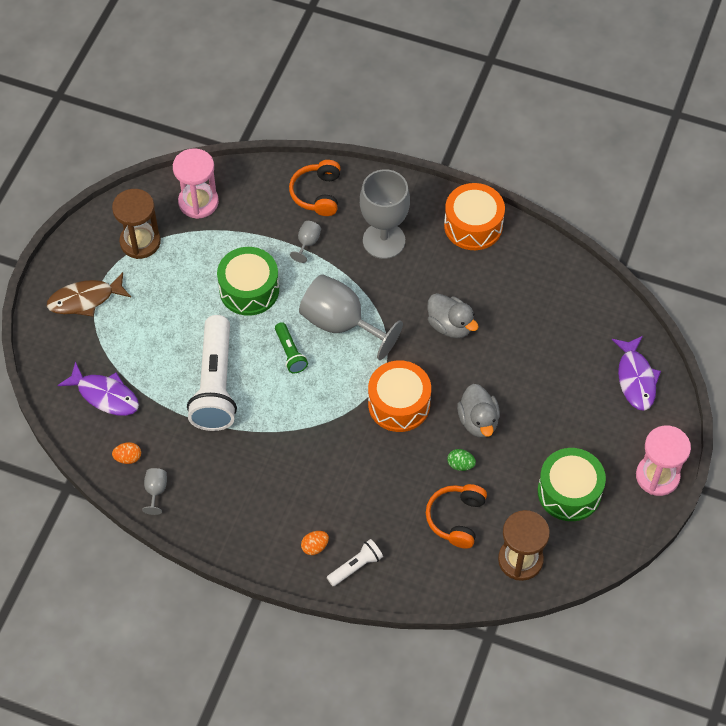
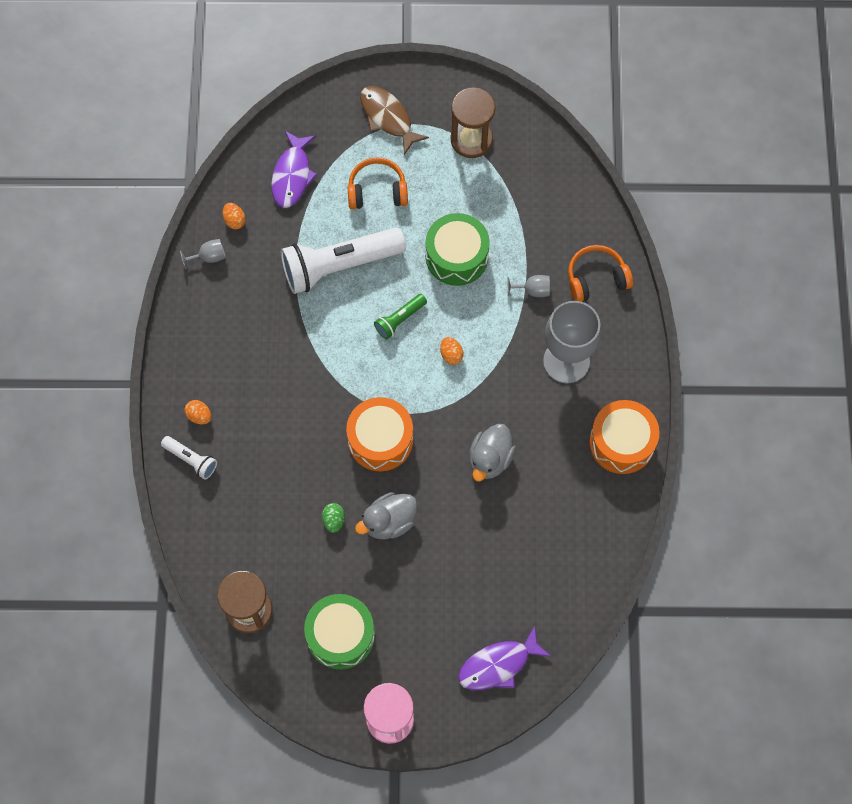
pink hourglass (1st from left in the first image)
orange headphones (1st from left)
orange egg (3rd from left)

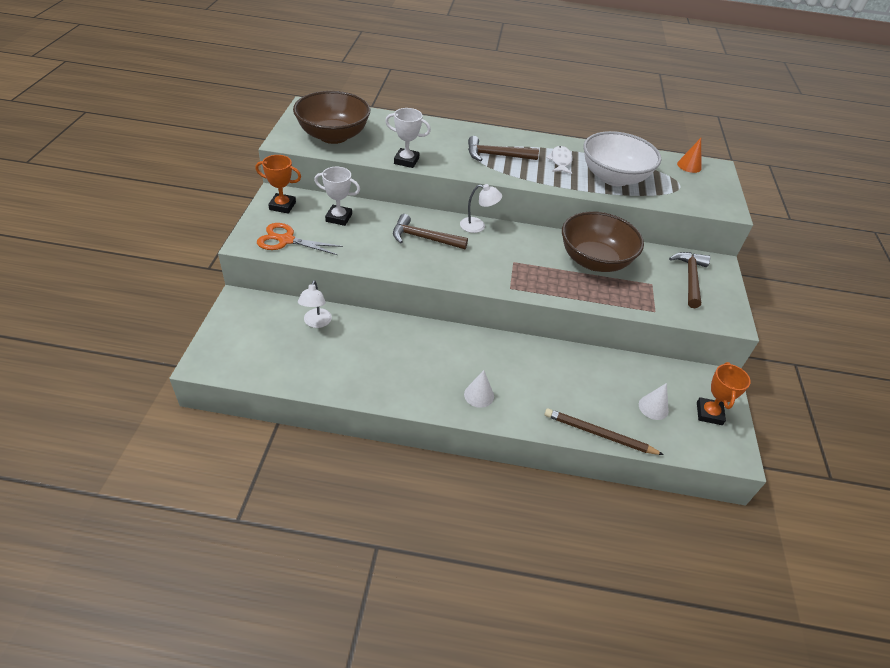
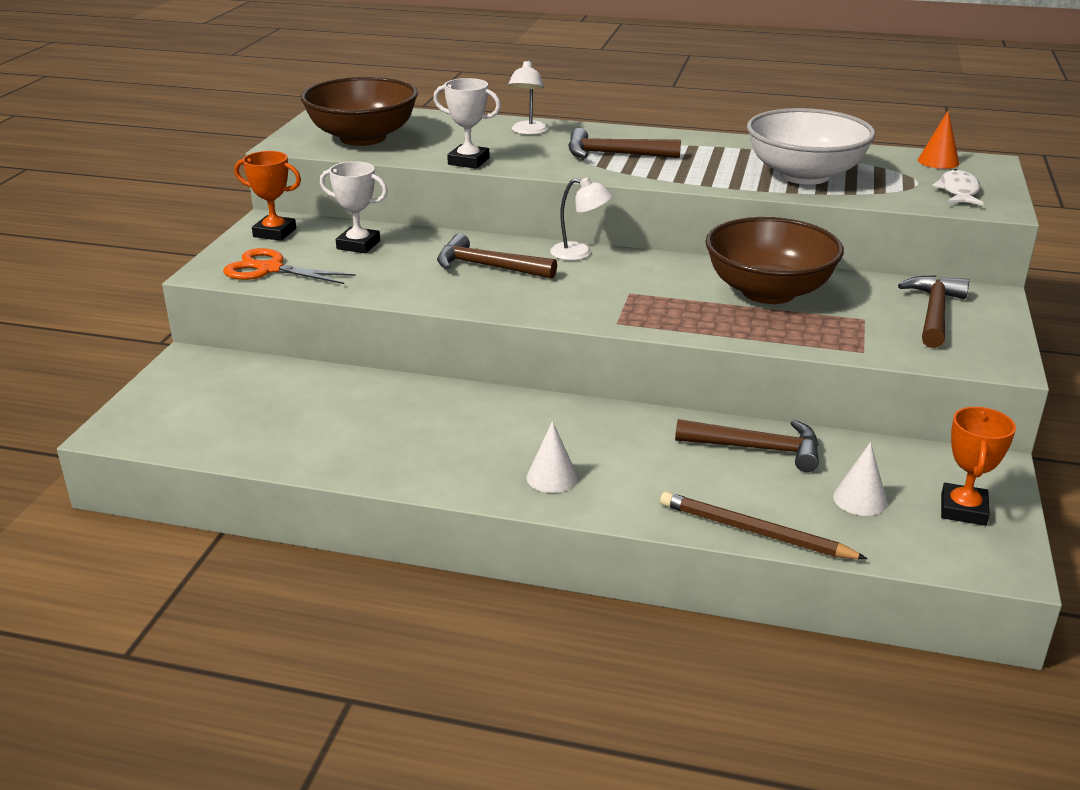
brown hammer (3rd from left)
white lamp (1st from left)
white fish

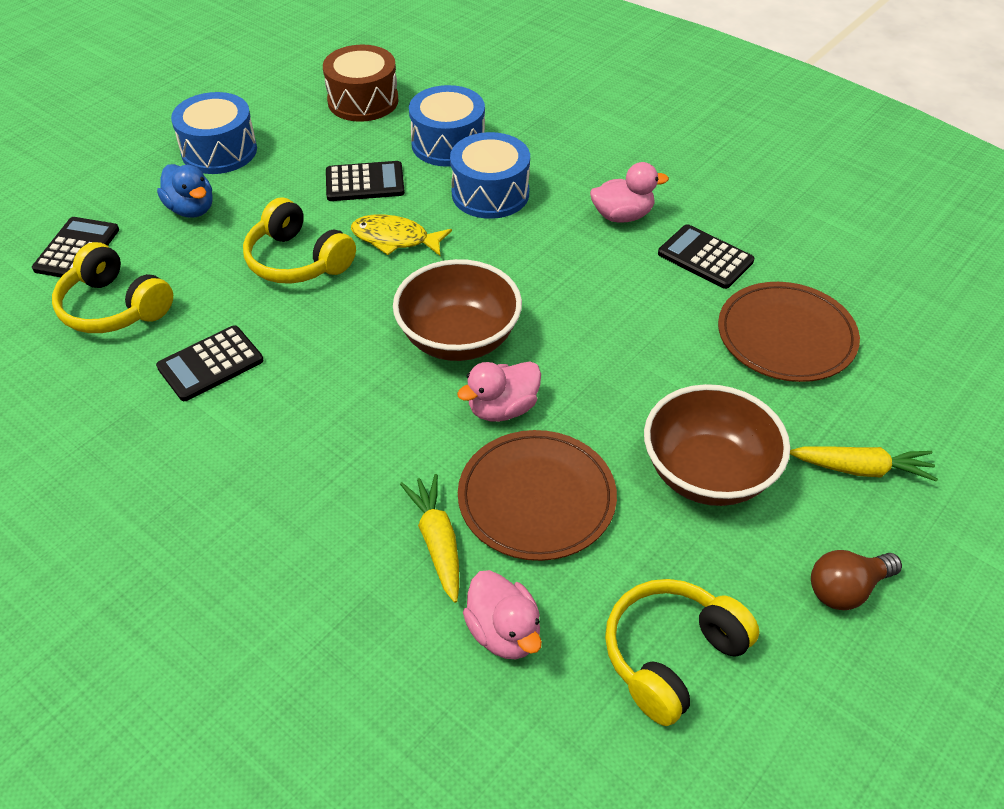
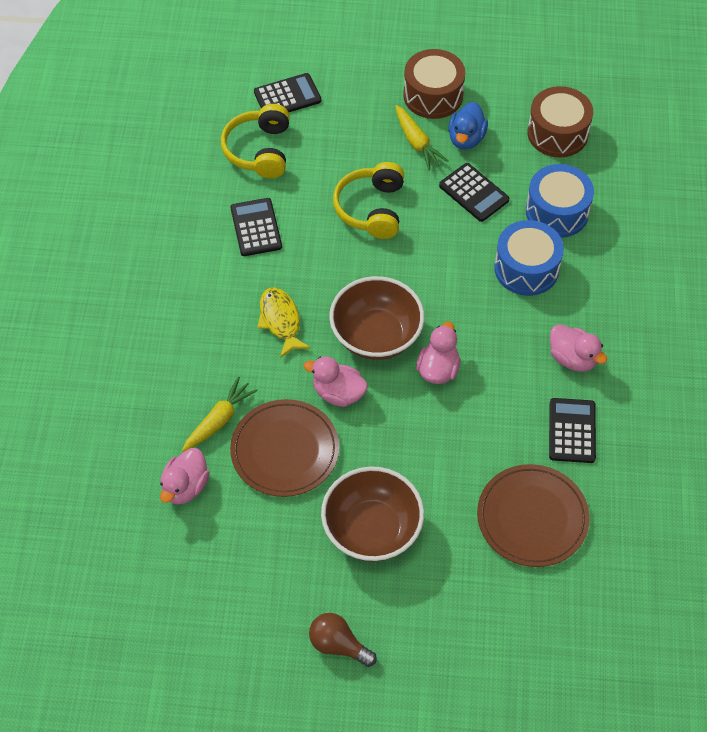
yellow headphones (3rd from left in the first image)
pink duck (3rd from left)
blue duck
yellow fish
yellow carrot (2nd from left)
brown drum (1st from left)
black calculator (1st from left)

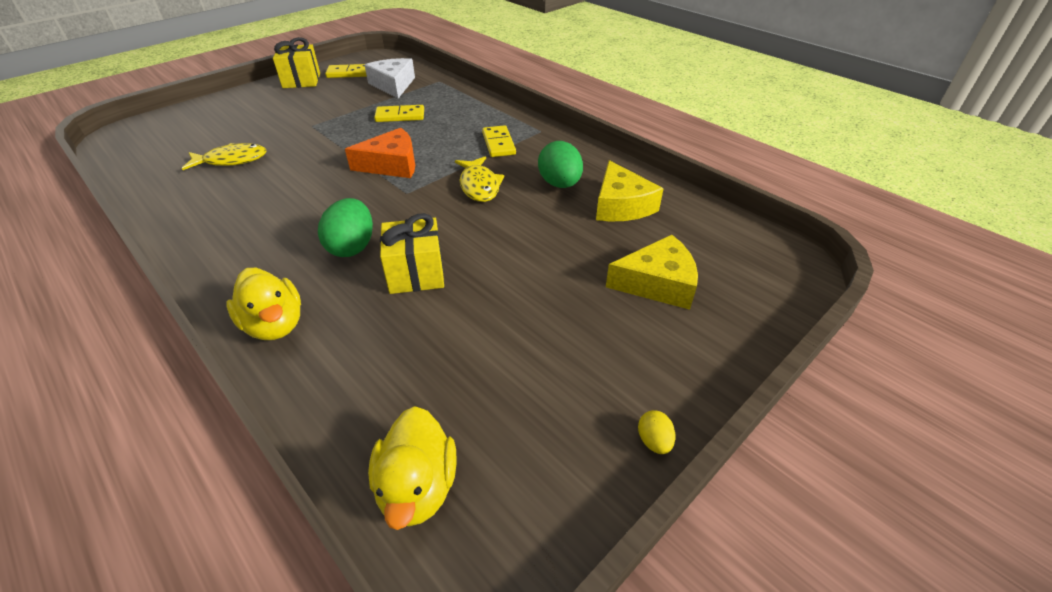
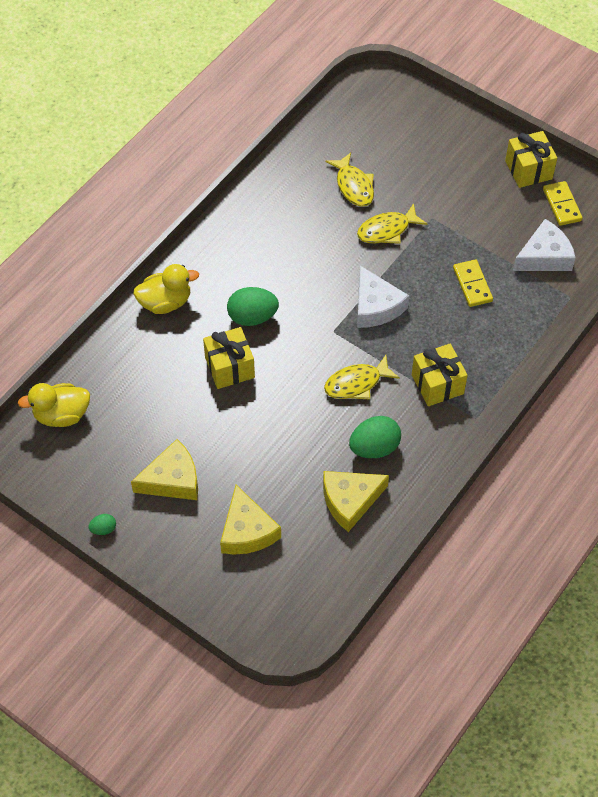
yellow cheese (1st from left)
yellow fish (3rd from left)
yellow gift (2nd from left)
white cheese (1st from left)
green egg (1st from left)
yellow duck (2nd from left)

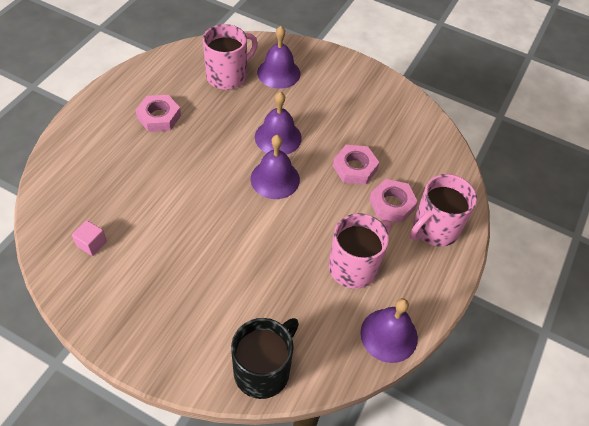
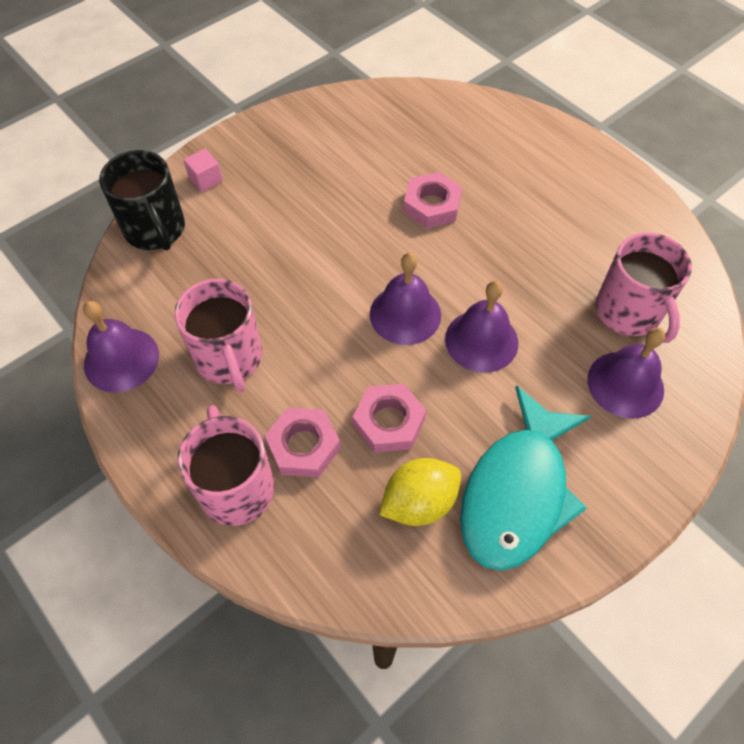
yellow lemon
turquoise fish
pink cube
pink nut (3rd from left)

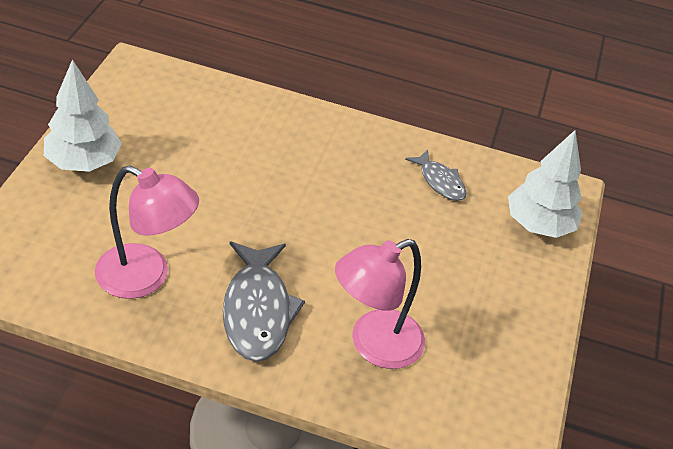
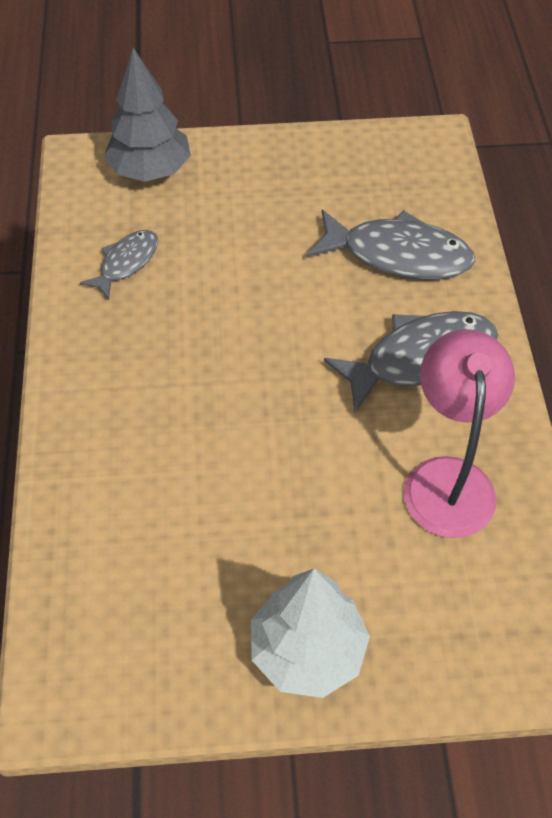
grey fish (2nd from left)
grey tree

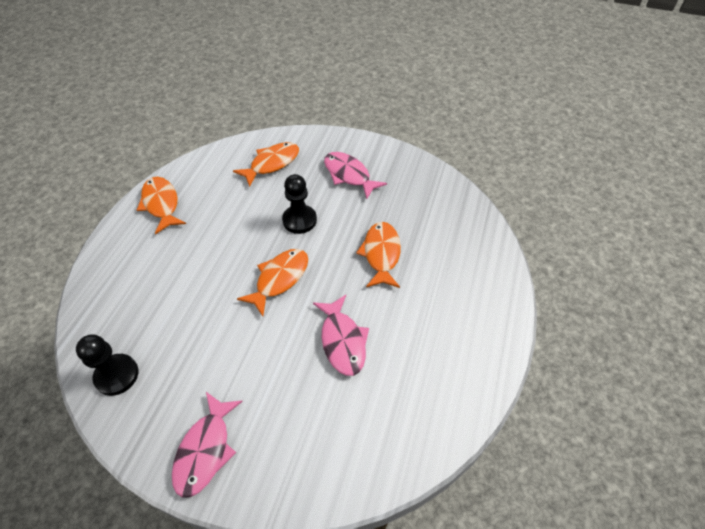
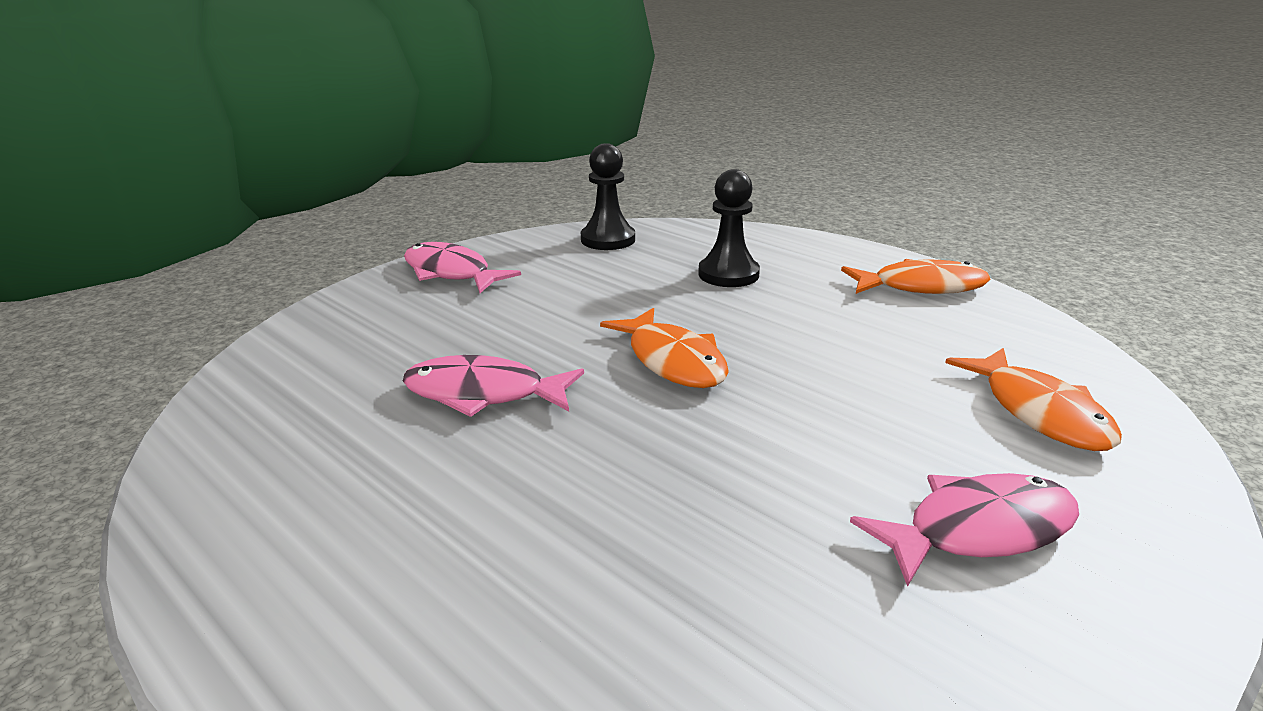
orange fish (4th from left in the first image)
black pawn (2nd from left)

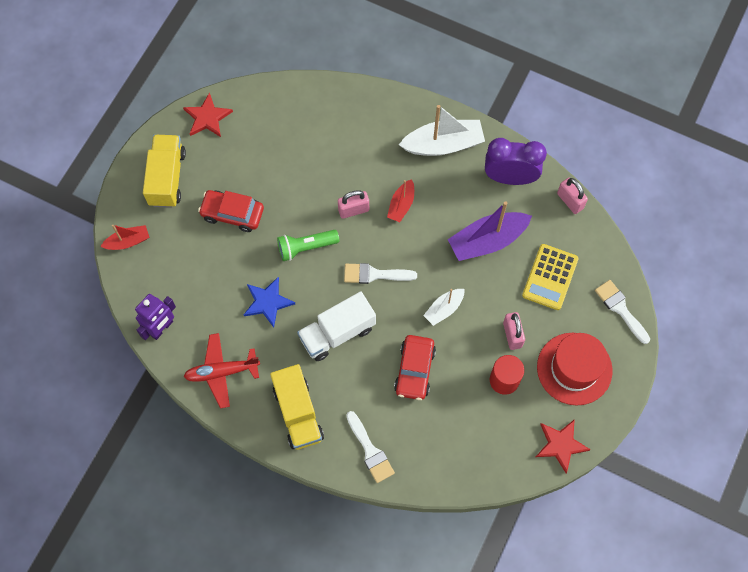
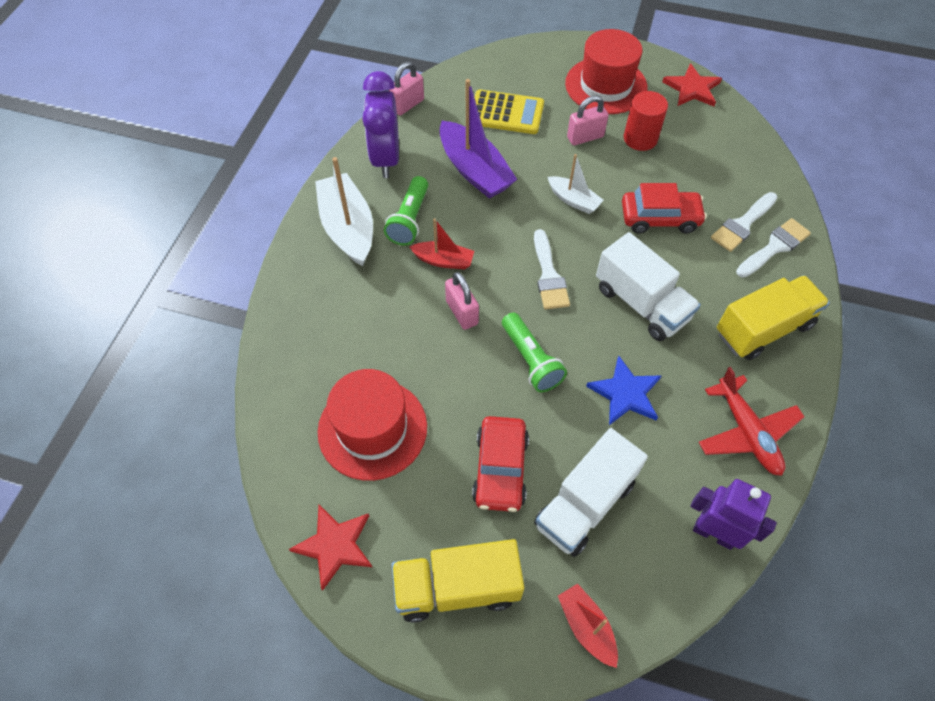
red hat (1st from left)
green flashlight (1st from left)
white truck (1st from left)
white brush (2nd from left)

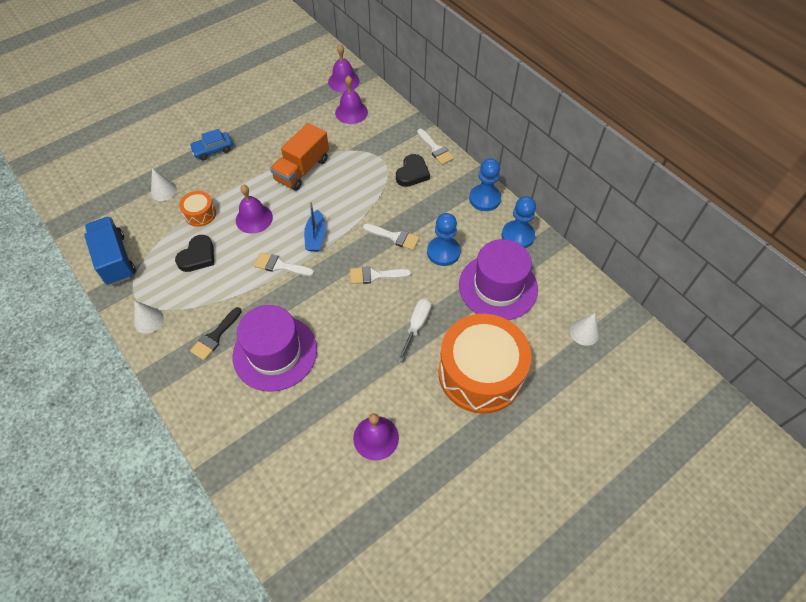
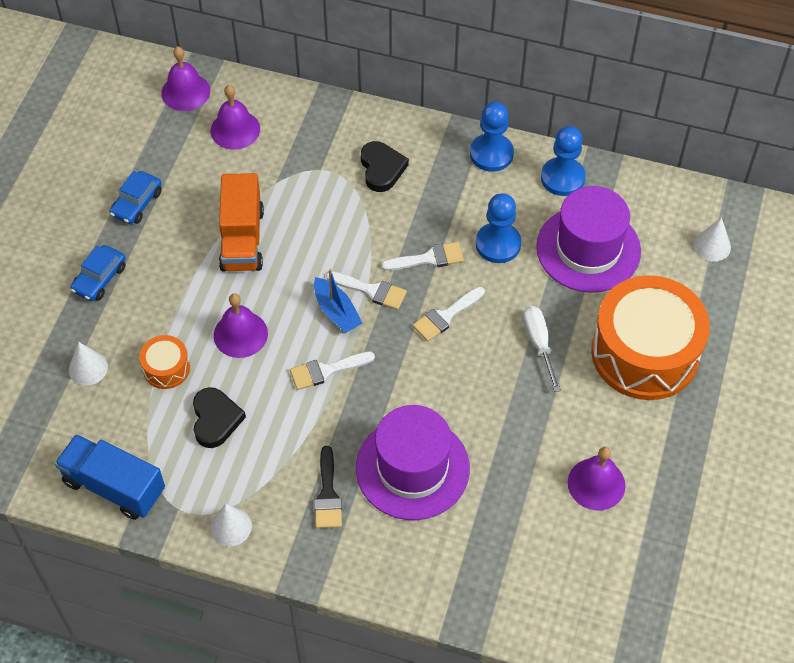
blue car (2nd from left)
white brush (2nd from left)

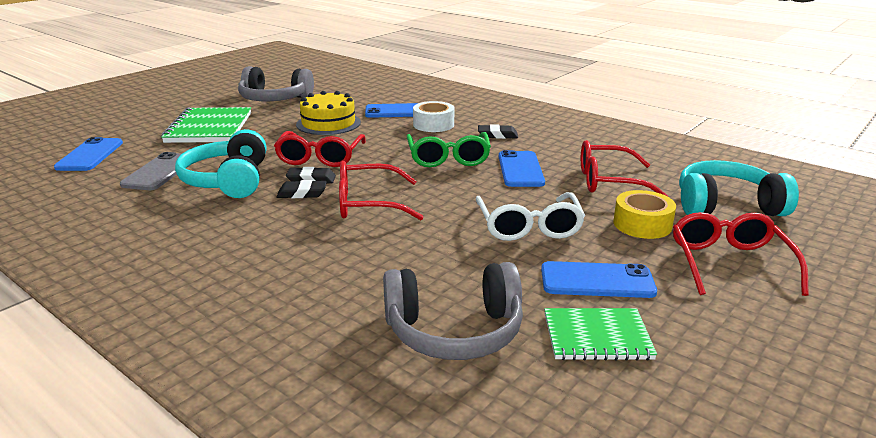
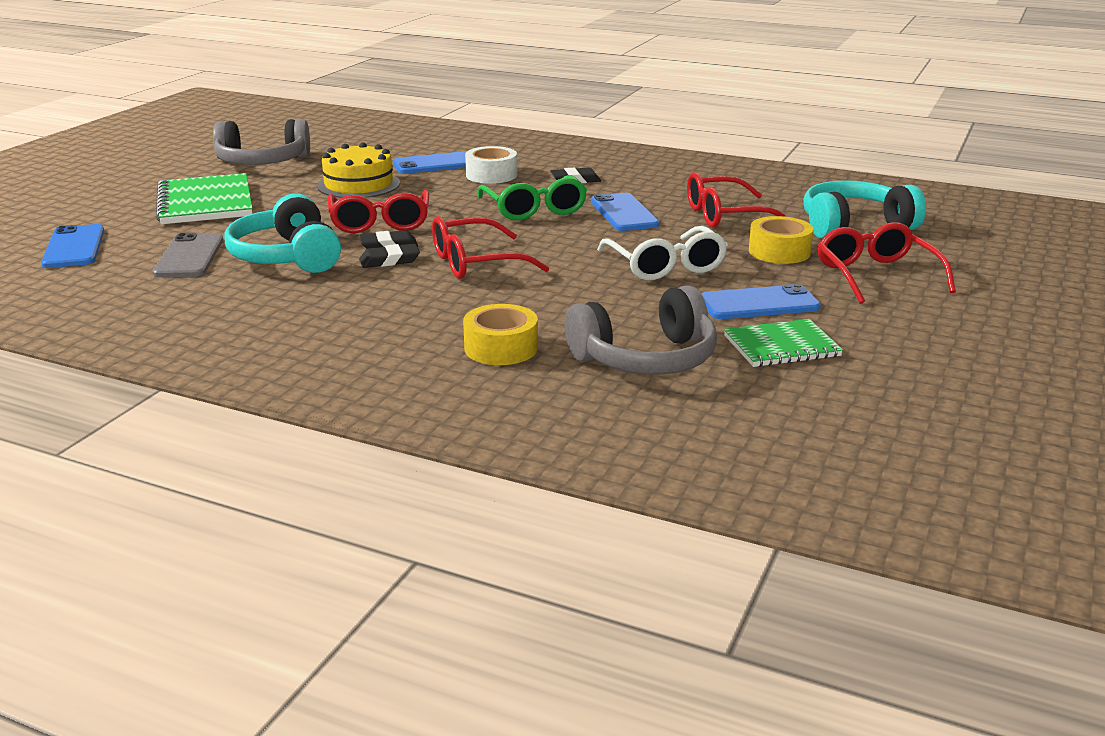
yellow tape (1st from left)

